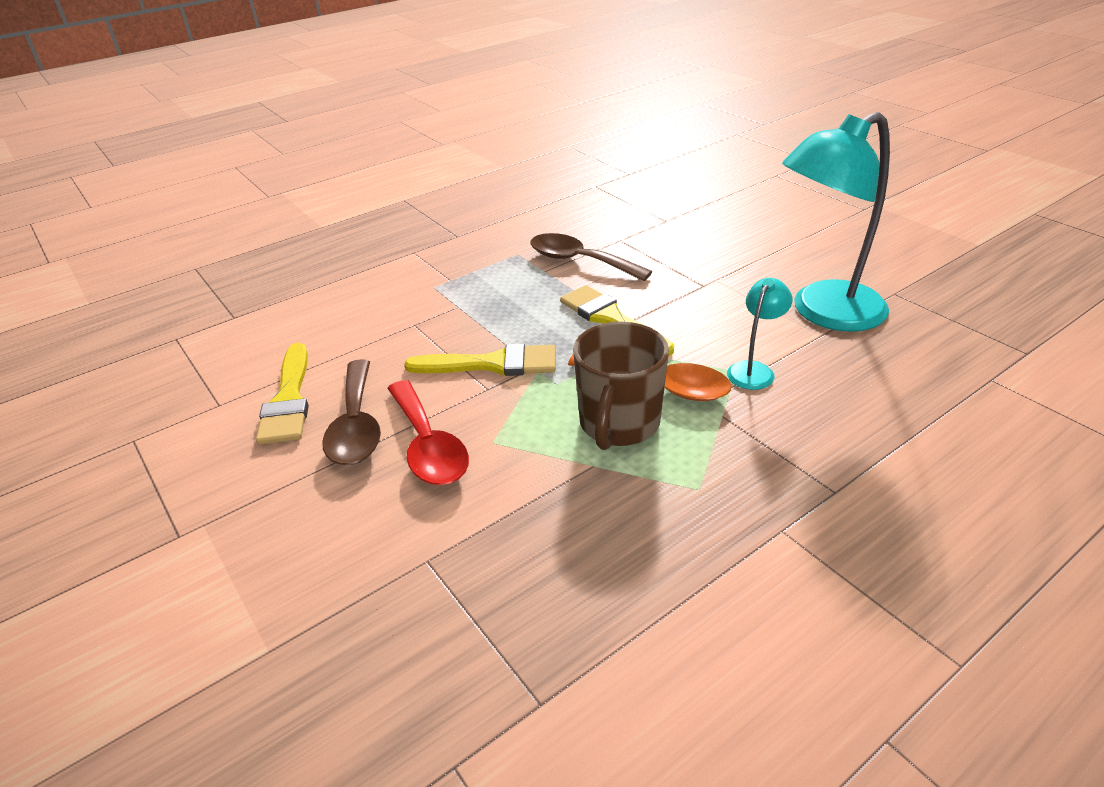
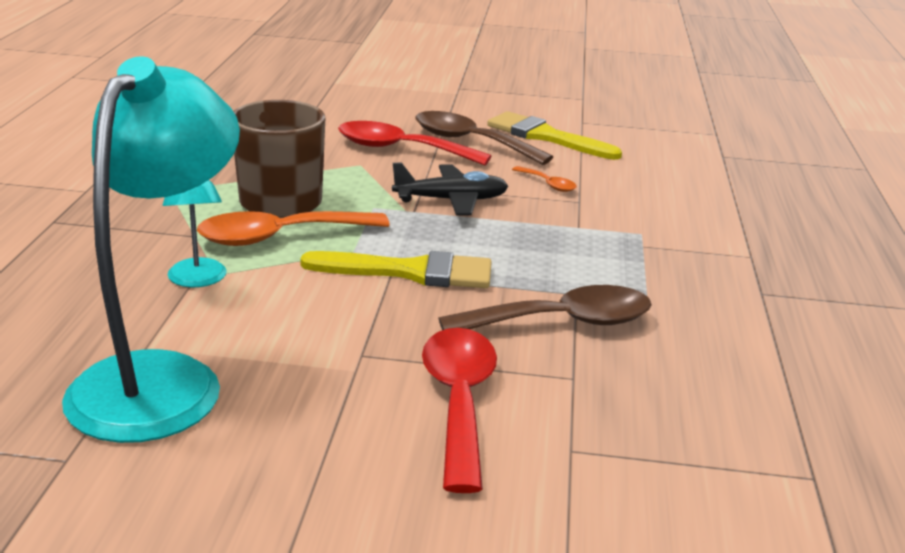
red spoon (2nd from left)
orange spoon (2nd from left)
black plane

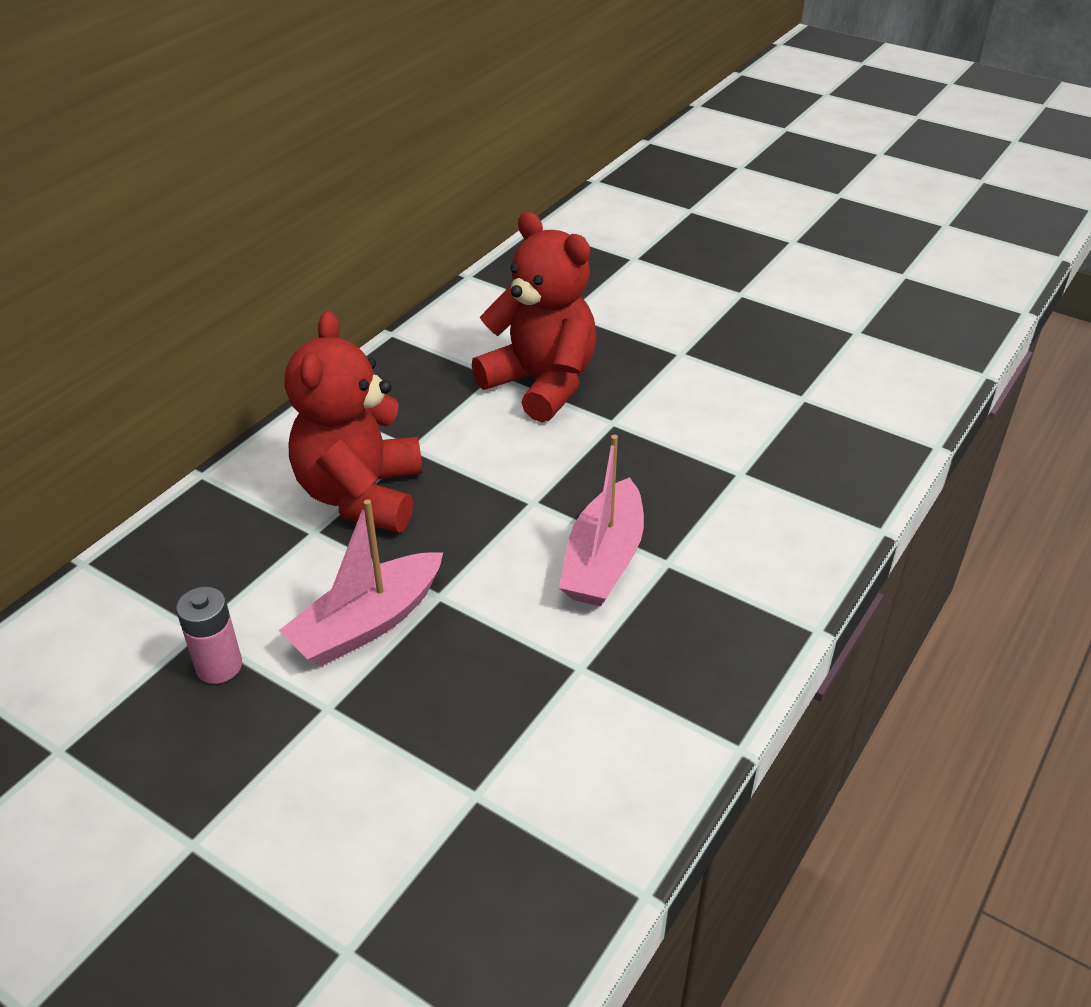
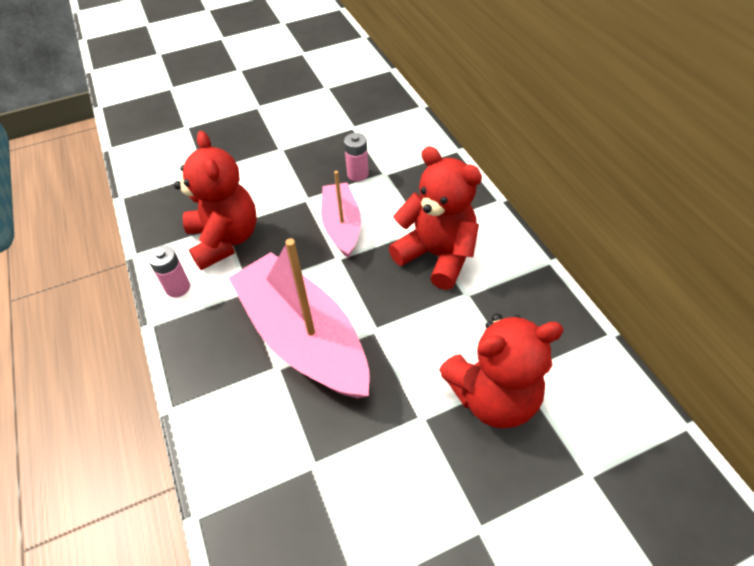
pink battery (1st from left)
red teddy bear (1st from left)
pink boat (1st from left)

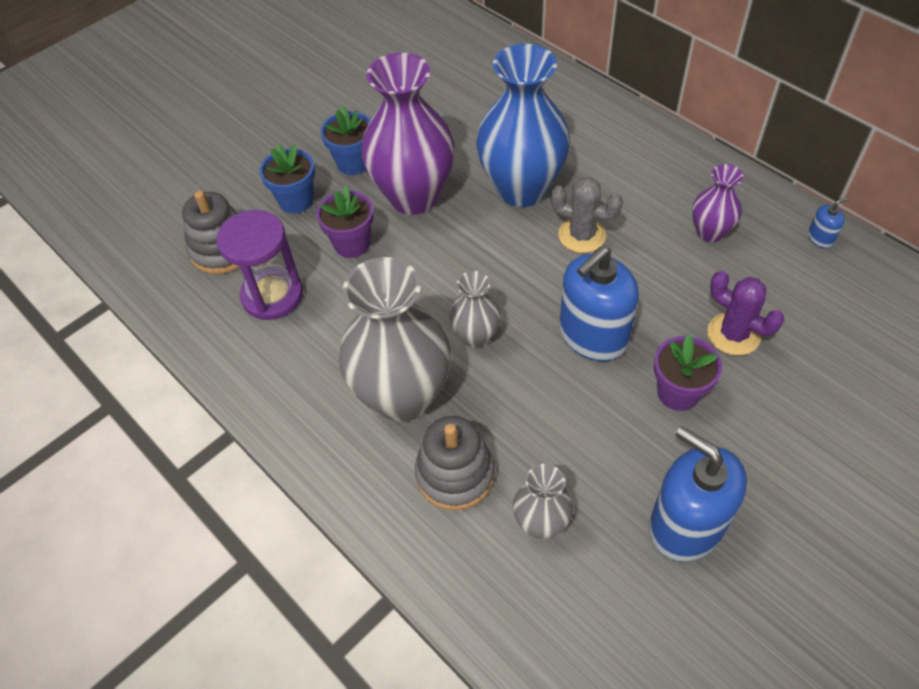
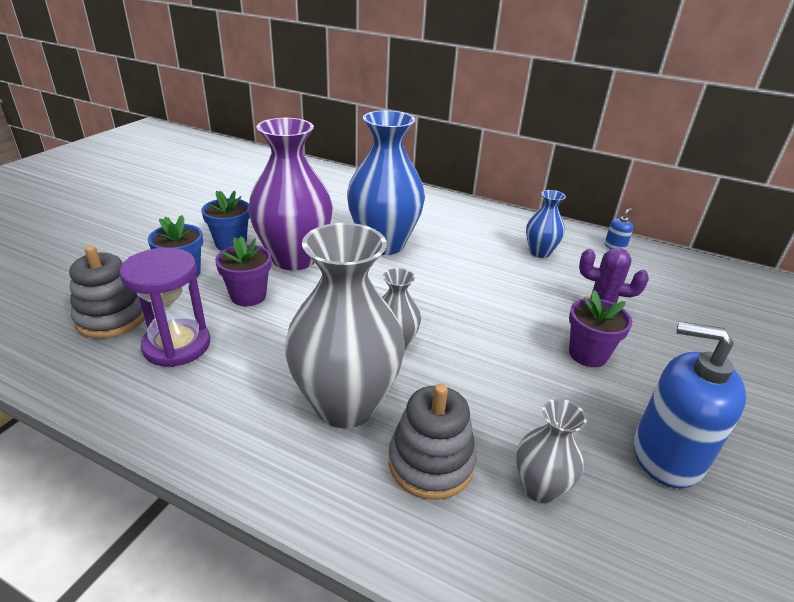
grey cactus
blue soap dispenser (1st from left in the first image)
blue vase (2nd from left)

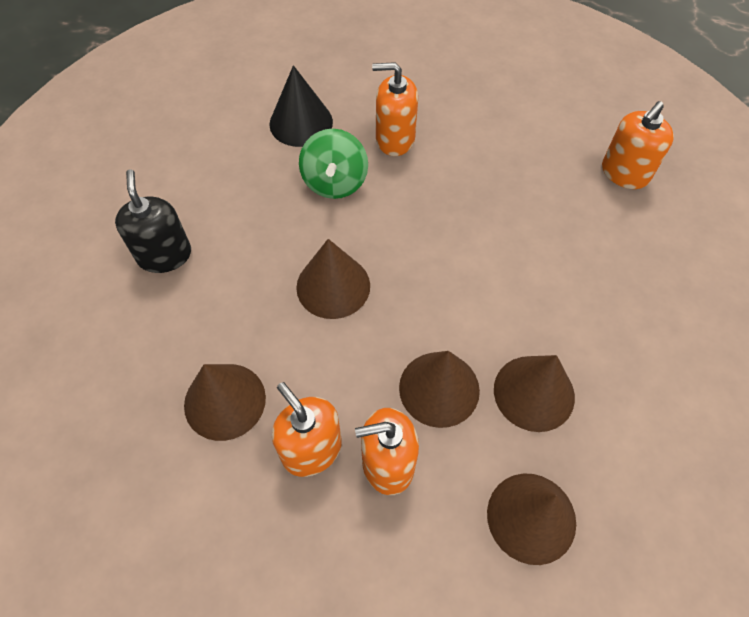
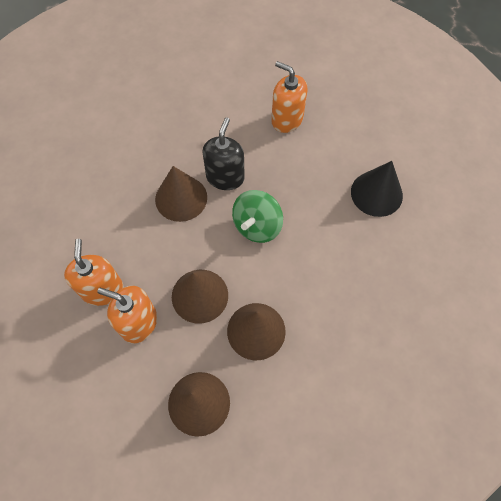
brown cone (1st from left in the first image)
orange soap dispenser (4th from left in the first image)
black soap dispenser
black cone
green spinning top

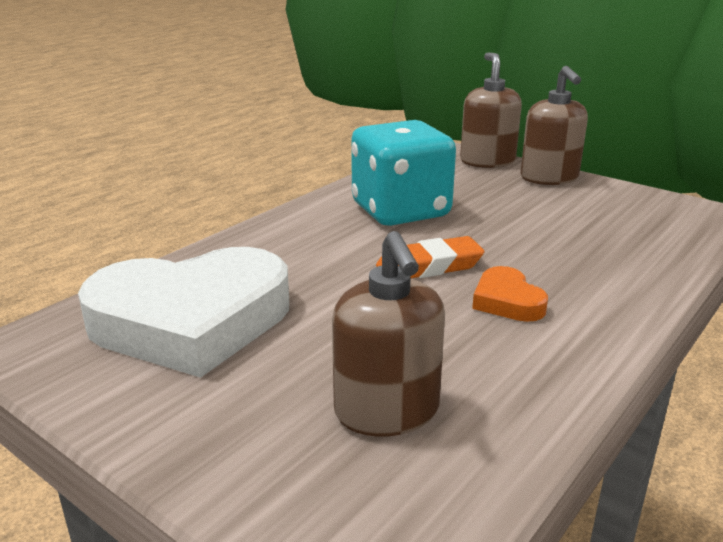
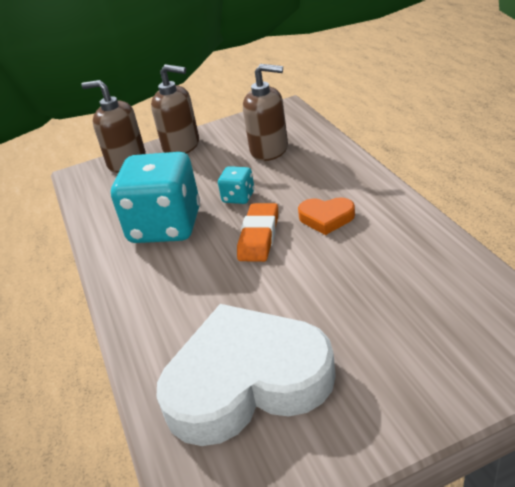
turquoise dice (2nd from left)
brown soap dispenser (3rd from left)
white heart

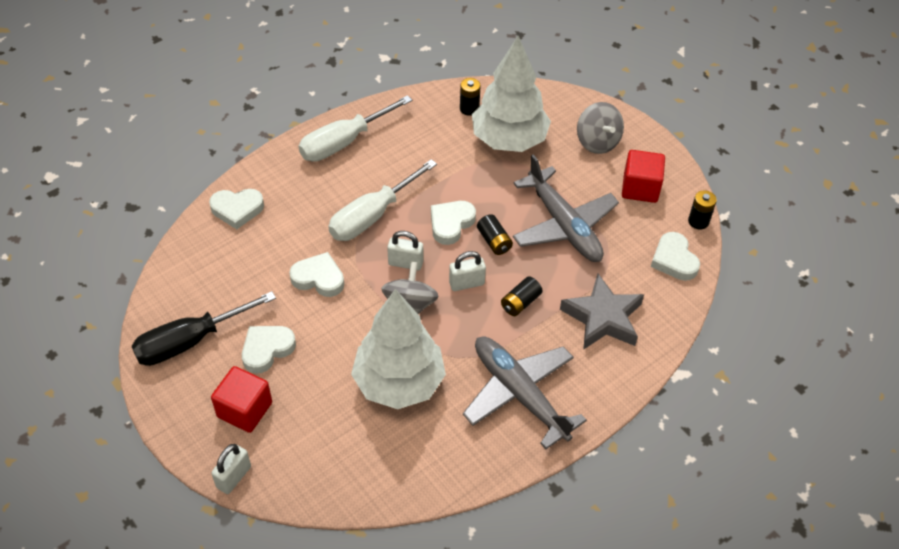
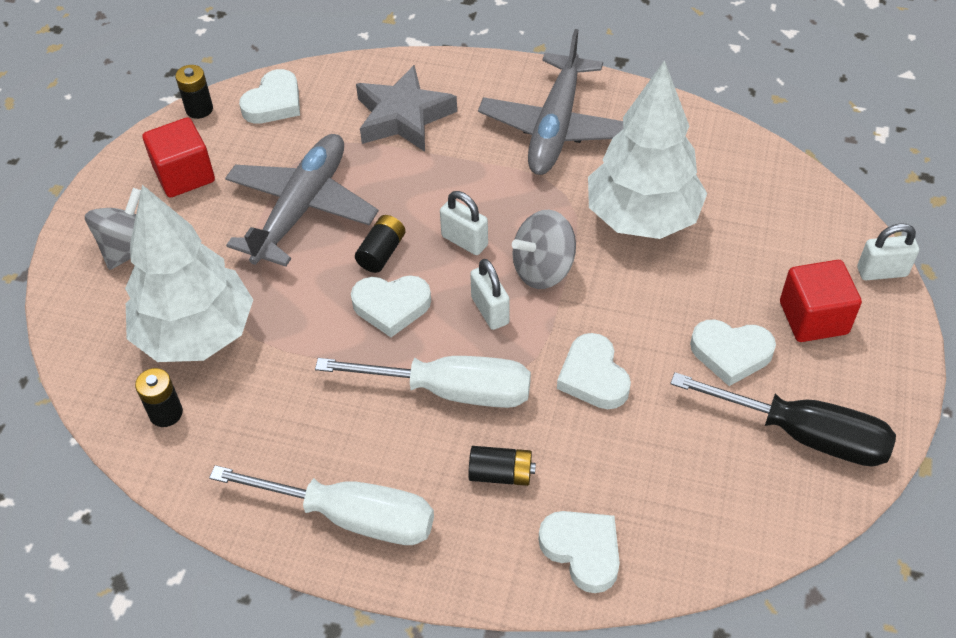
black battery (4th from left)

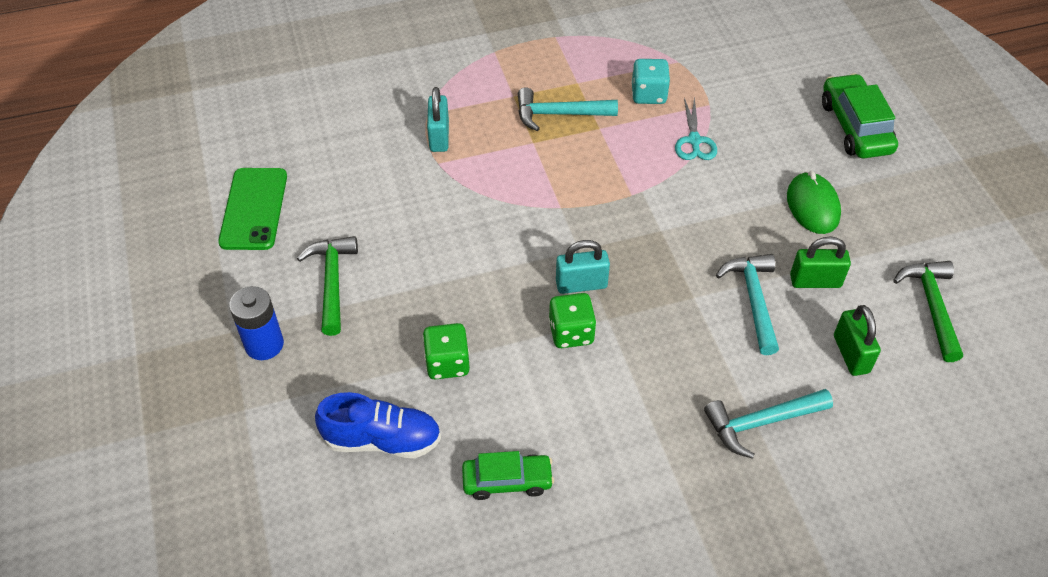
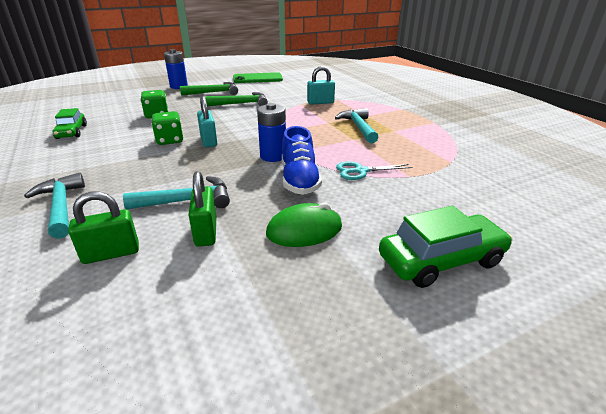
turquoise dice
blue battery (2nd from left)
blue shoe
green hammer (2nd from left)

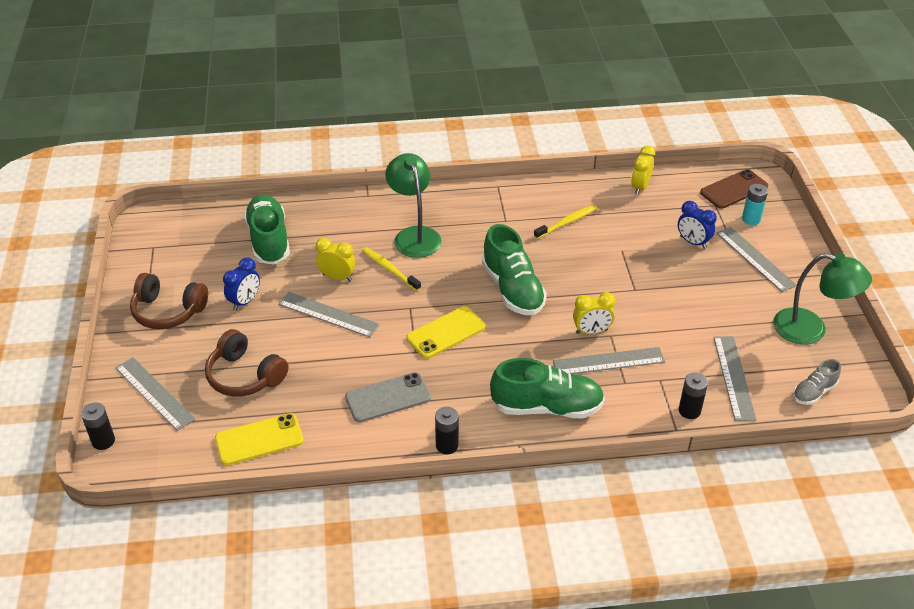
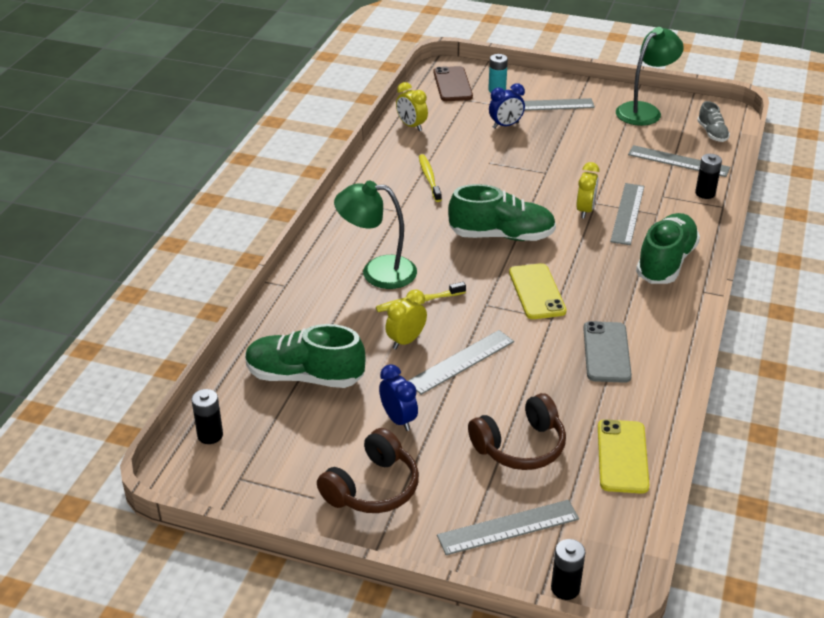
black battery (1st from left)

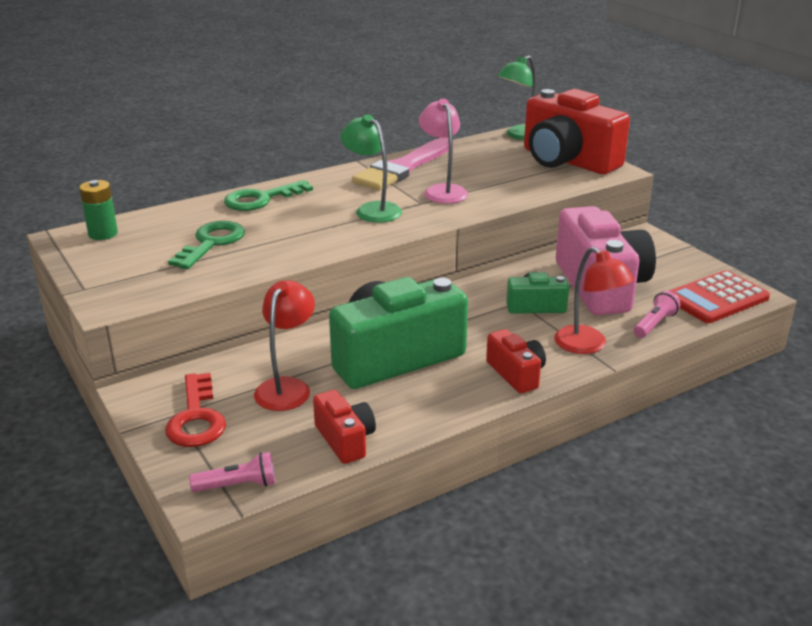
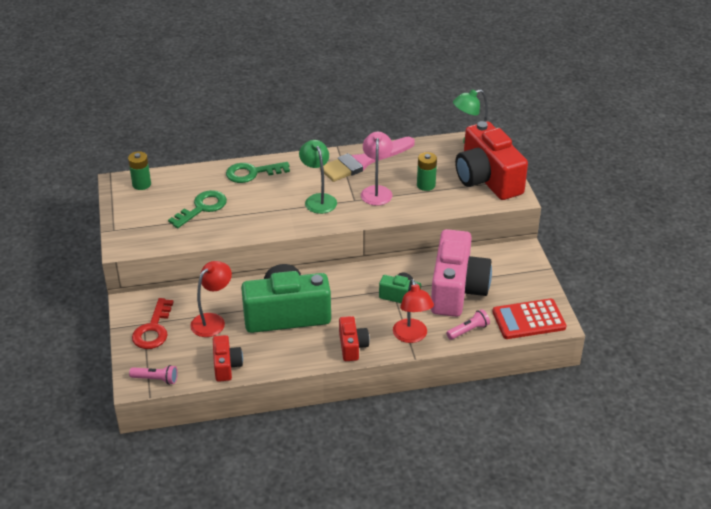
green battery (2nd from left)

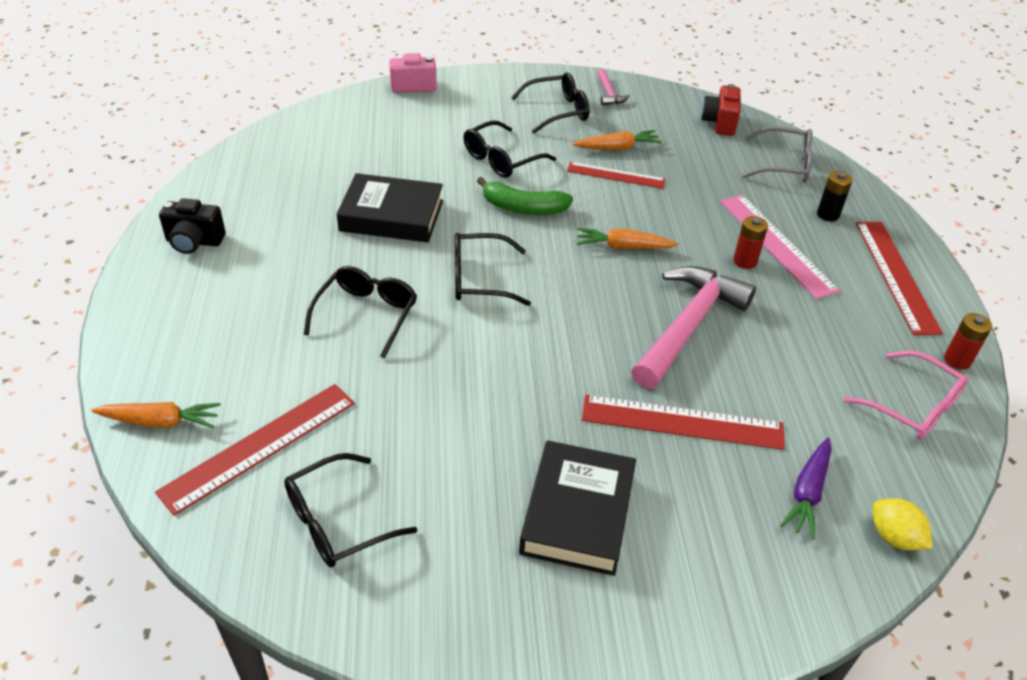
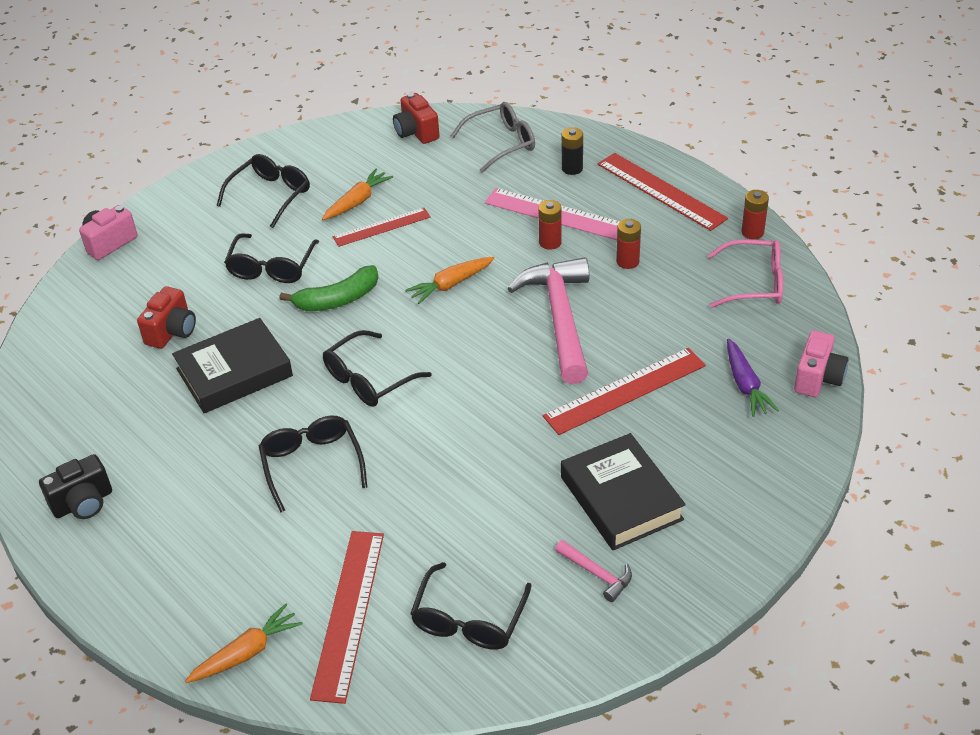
red camera (1st from left)
red battery (2nd from left)
pink hammer (2nd from left)
pink camera (2nd from left)

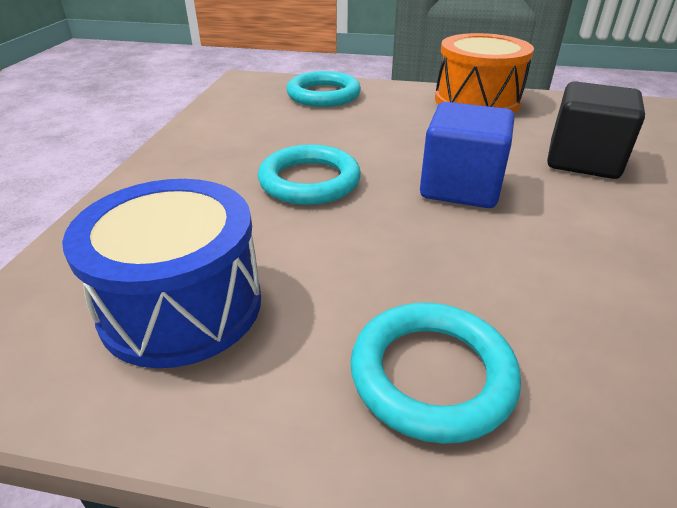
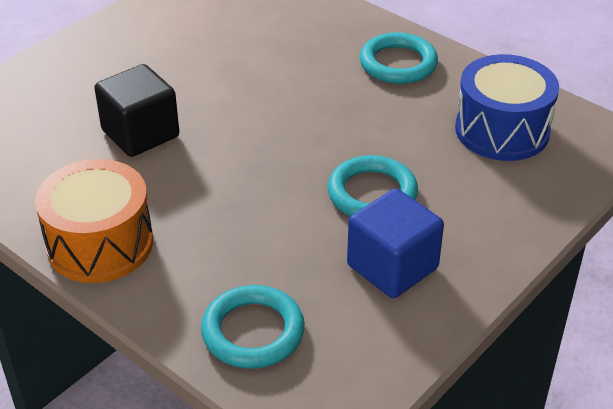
blue cube

